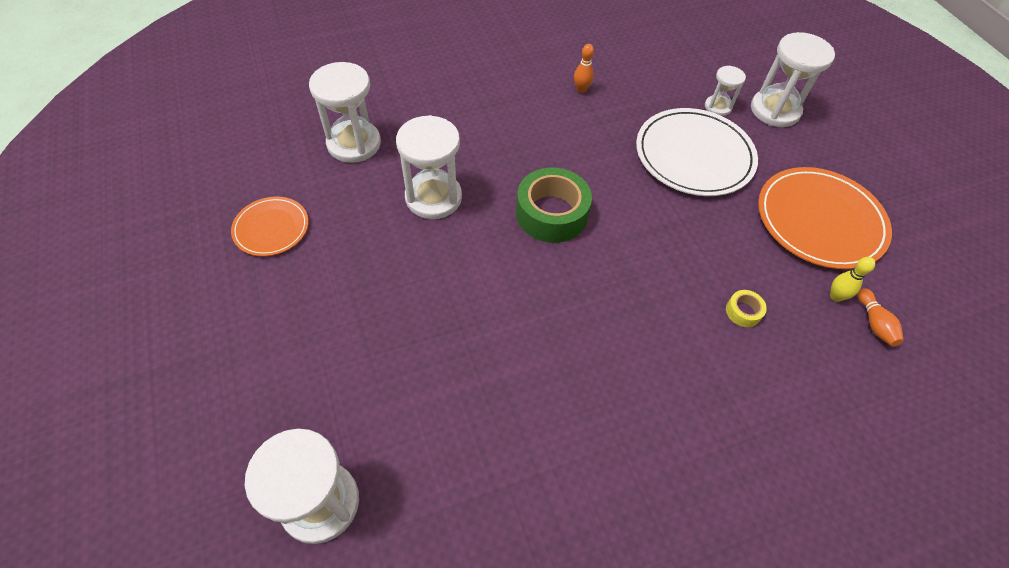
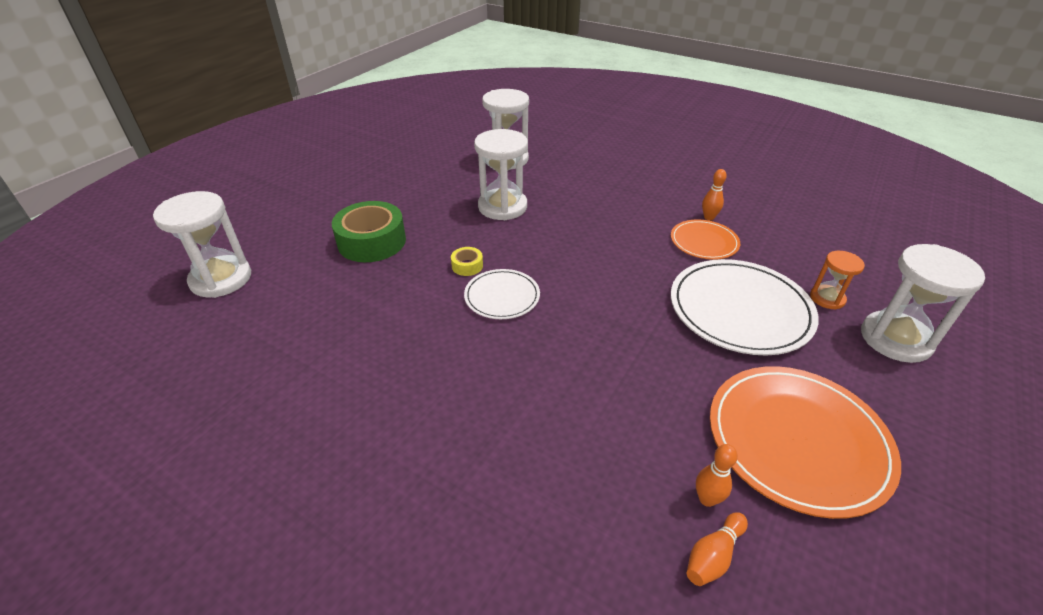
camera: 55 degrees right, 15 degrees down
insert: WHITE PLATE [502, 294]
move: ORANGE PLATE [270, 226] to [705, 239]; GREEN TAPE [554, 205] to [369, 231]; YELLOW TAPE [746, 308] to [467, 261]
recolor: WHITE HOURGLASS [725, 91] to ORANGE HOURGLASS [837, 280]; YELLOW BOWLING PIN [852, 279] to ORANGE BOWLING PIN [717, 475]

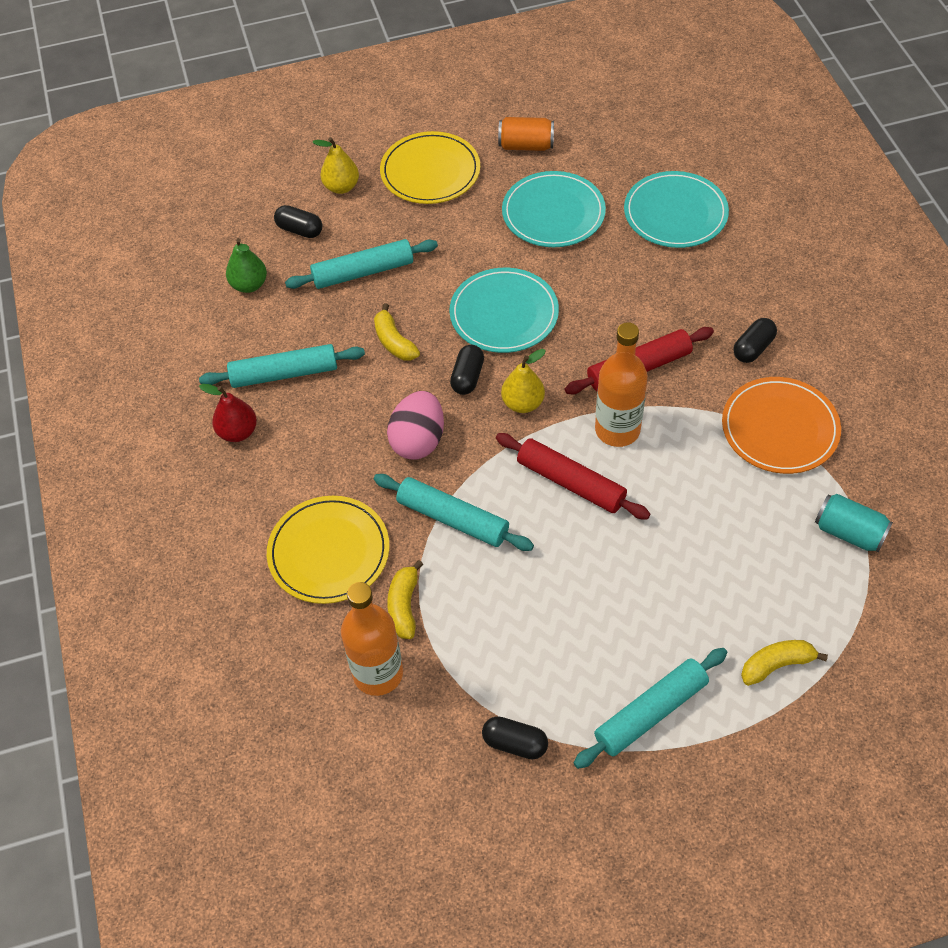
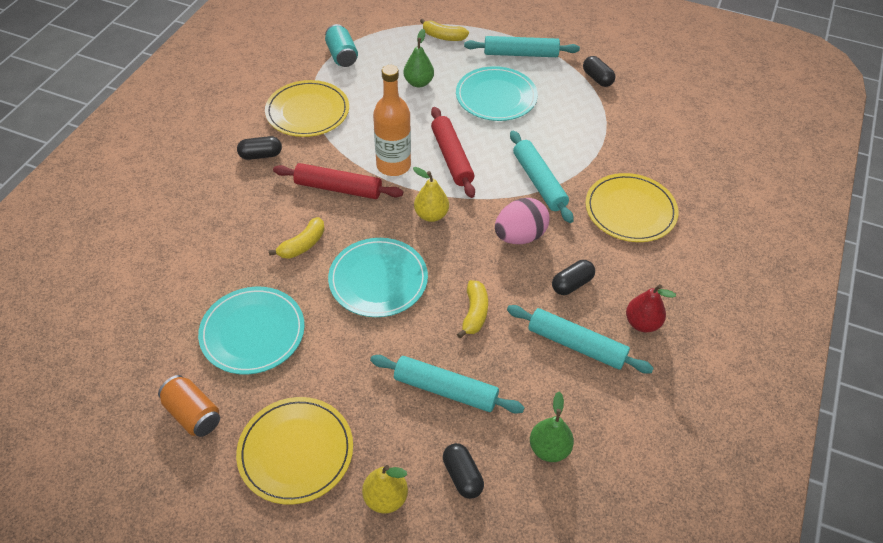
camera: 145 degrees left, 5 degrees down
delete: ORANGE BOTTLE [372, 639]
insert: GREEN PEAR [419, 58]
move: YELLOW BANANA [405, 599] to [297, 238]; BLACK CAPSULE [467, 370] to [573, 277]; TURQUOISE PLATE [676, 209] to [497, 93]
recolor: ORANGE PLATE [781, 425] to YELLOW PLATE [307, 108]

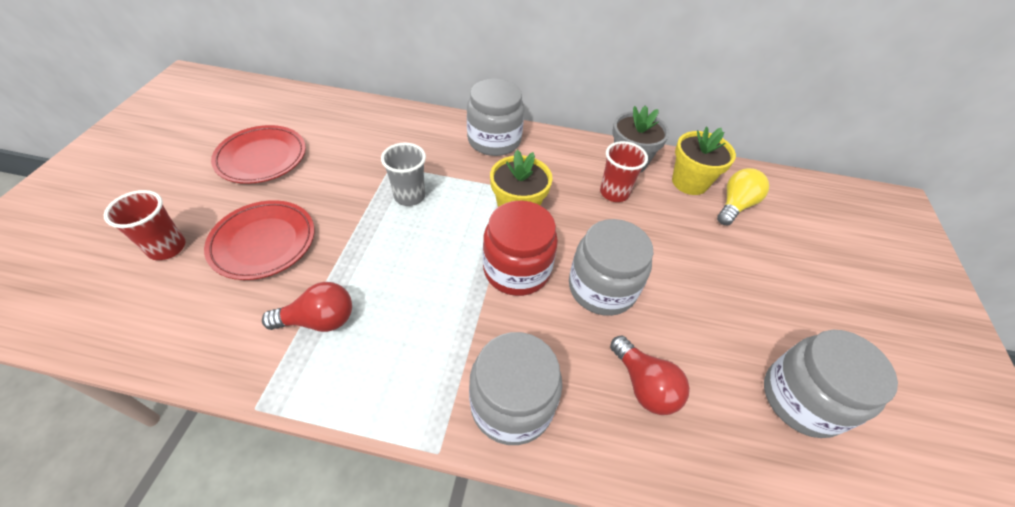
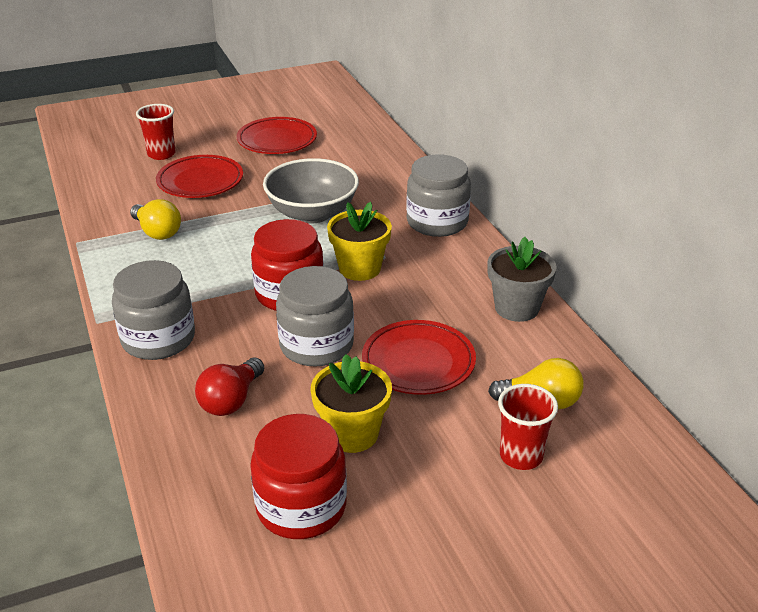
camera: 60 degrees right, 15 degrees down
insert: RED PLATE [419, 357]
move: RED CUP [624, 171] to [528, 427]; YELLOW FLOWER POT [704, 160] to [351, 403]
replace: GREY CUP [403, 174] to GREY BOWL [311, 190]
recolor: RED LIGHT BULB [307, 307] to YELLOW LIGHT BULB [155, 219]; GREY JAR [831, 384] to RED JAR [298, 476]

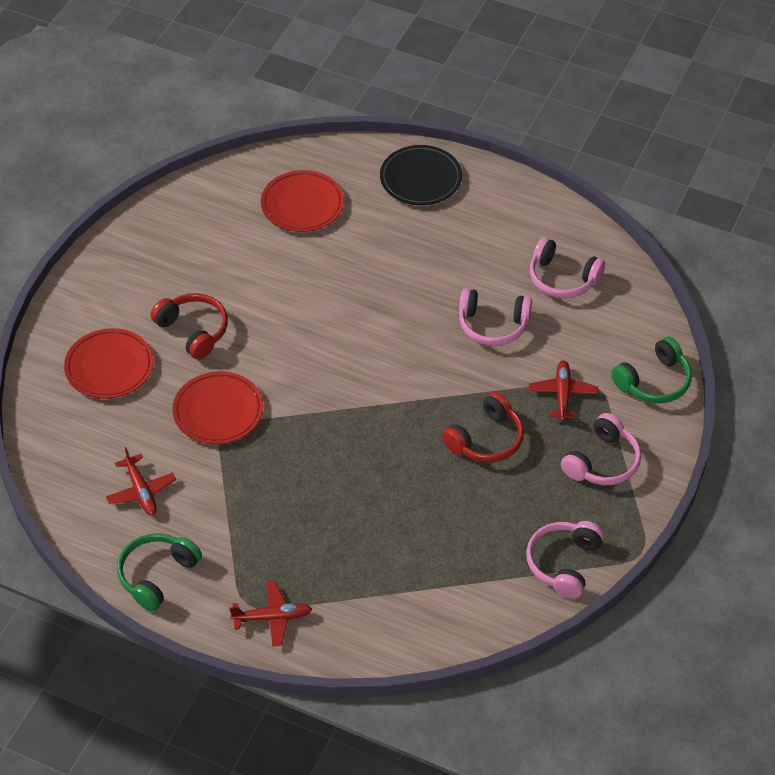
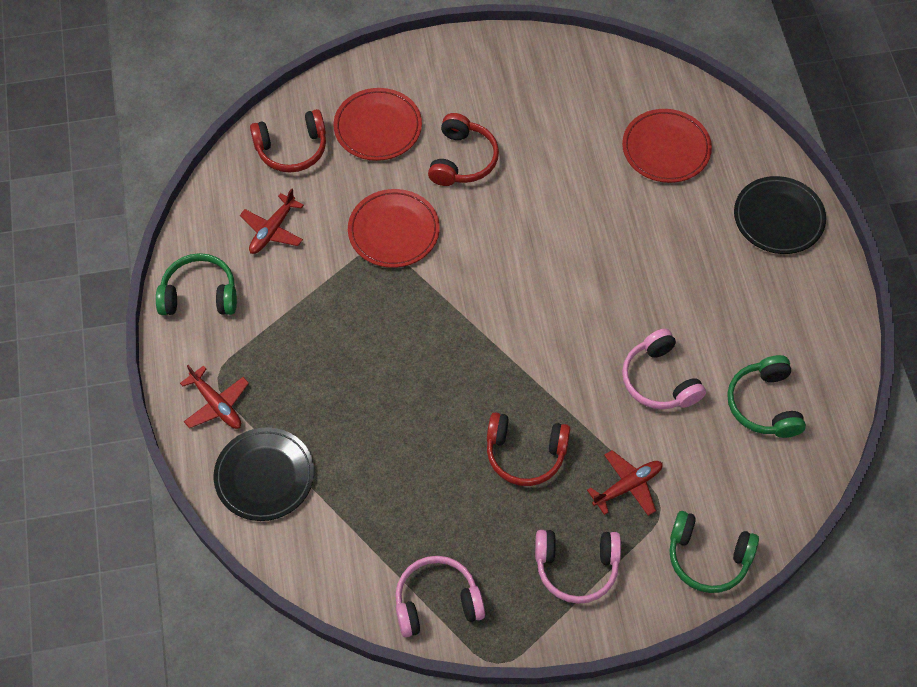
camera: 55 degrees right, 10 degrees up
insert: BLACK PLATE [264, 474]; RED HEADPHONES [288, 141]
recolor: PINK HEADPHONES [567, 267] to GREEN HEADPHONES [766, 396]

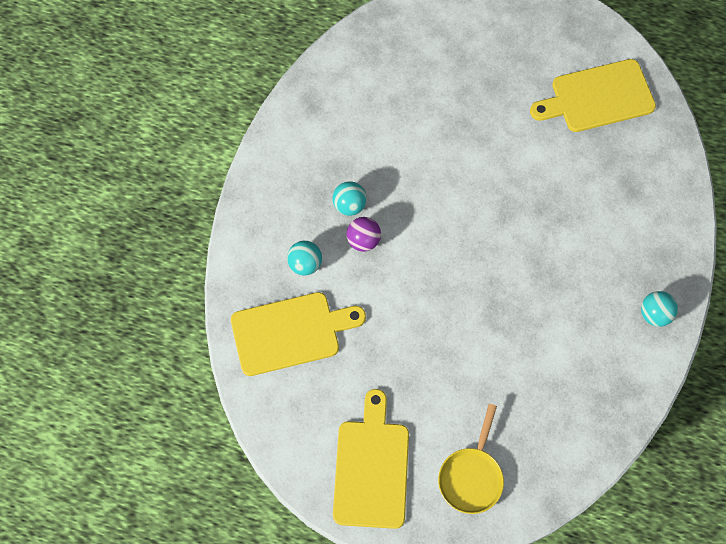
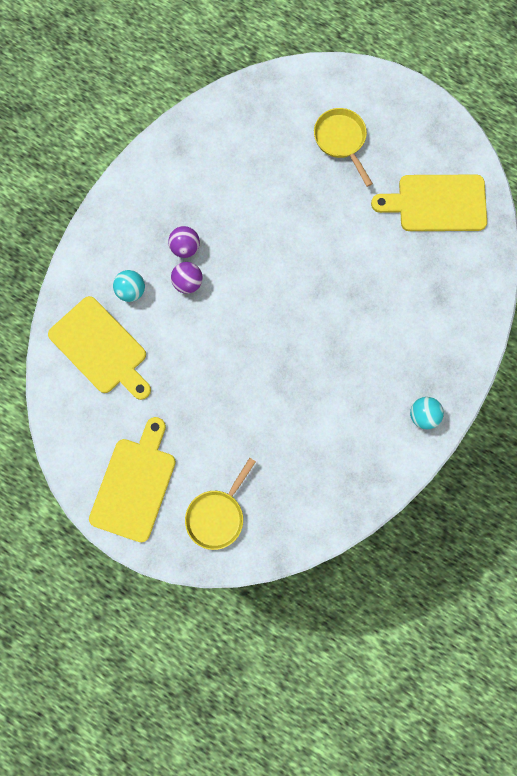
camera: 15 degrees right, 10 degrees up
insert: YELLOW PAN [343, 147]
recolor: TURQUOISE BALL [349, 198] to PURPLE BALL [184, 242]
rotate: YELLOW CUTTING BOARD [298, 334] = [99, 348] 45 degrees clockwise

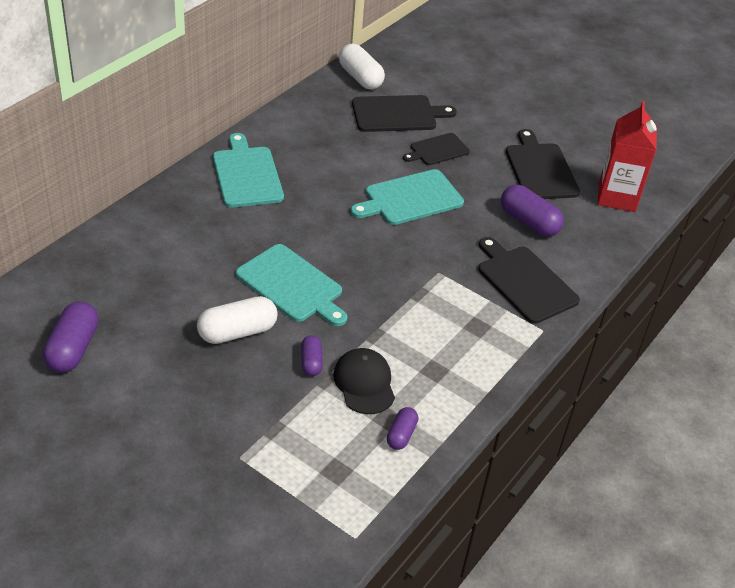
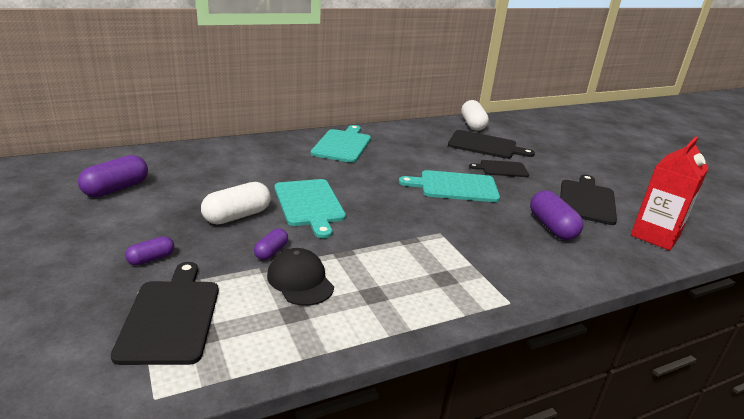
camera: 30 degrees right, 15 degrees down
move: PURPLE CAPSULE [402, 428] to [149, 250]; BLACK CUTTING BOARD [529, 280] to [165, 313]
rotate: WHITE CAPSULE [237, 320] = [236, 203] 45 degrees counterclockwise; BLACK CAP [364, 381] = [300, 277] 45 degrees counterclockwise

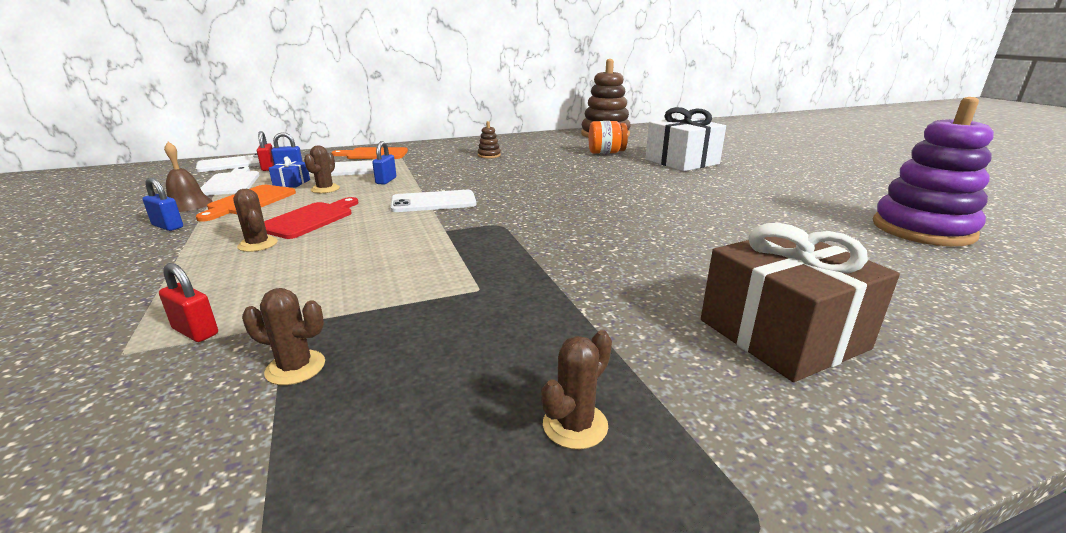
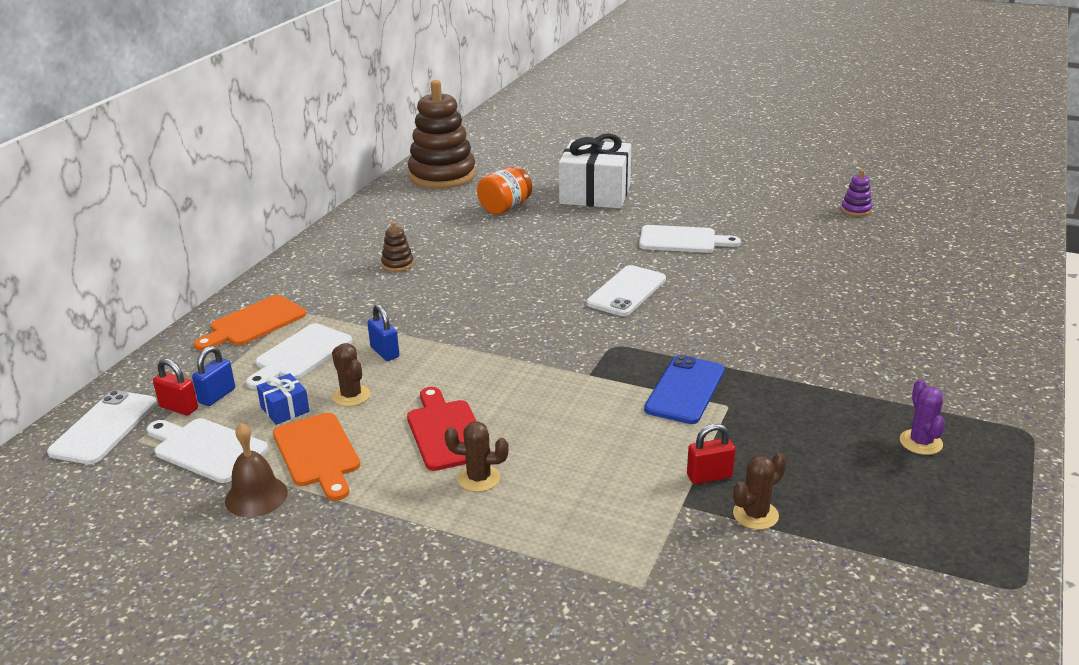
camera: 45 degrees left, 5 degrees up
delete: BLUE PADLOCK [162, 204]; BROWN GIFT [800, 302]
insert: WHITE CUTTING BOARD [690, 239]; BLUE PHONE [684, 389]
move: RED PADLOCK [188, 302] to [711, 454]; WHITE PHONE [433, 201] to [626, 290]
recolor: BROWN CACTUS [576, 389] to PURPLE CACTUS [922, 417]
resize: PURPLE STACKING TOY [933, 171] = [856, 193] x0.40

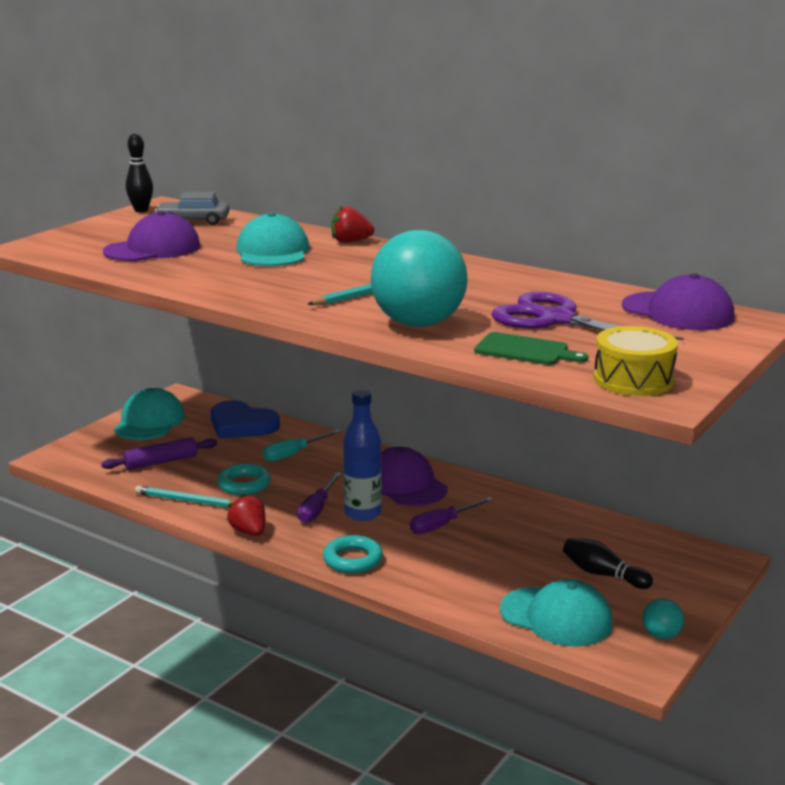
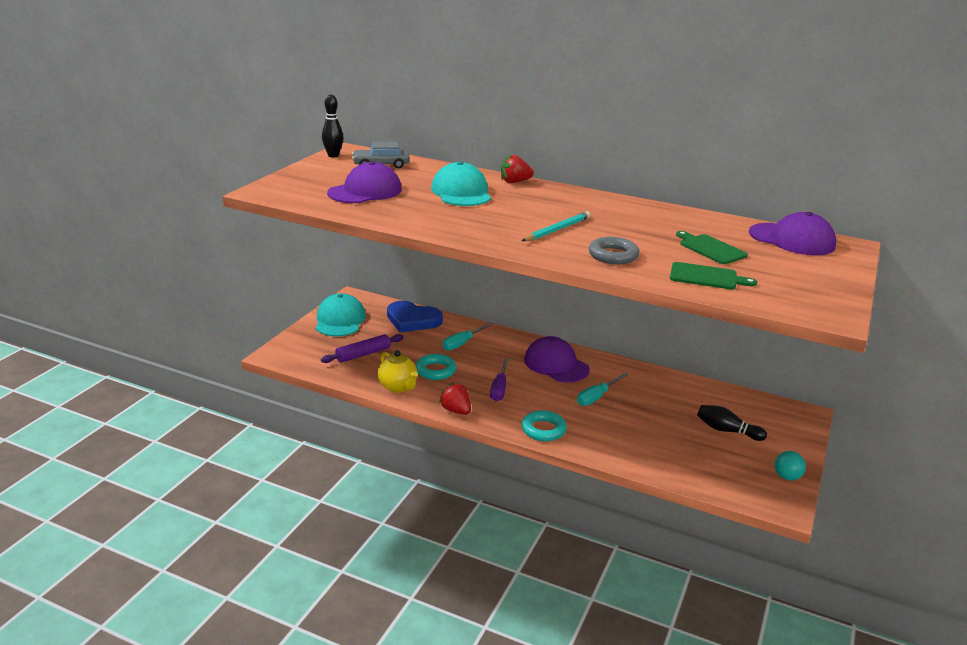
camera: 10 degrees left, 5 degrees up
delete: BLUE BOTTLE [362, 455]; TURQUOISE CAP [556, 613]; YELLOW DRUM [636, 361]
replace: TURQUOISE PENCIL [185, 497] to YELLOW TEAPOT [398, 371]; TURQUOISE BALL [419, 278] to GREY RING [614, 250]; PURPLE SCISSORS [587, 316] to GREEN CUTTING BOARD [712, 247]
recolor: PURPLE SCREWDRIVER [451, 515] to TURQUOISE SCREWDRIVER [602, 389]

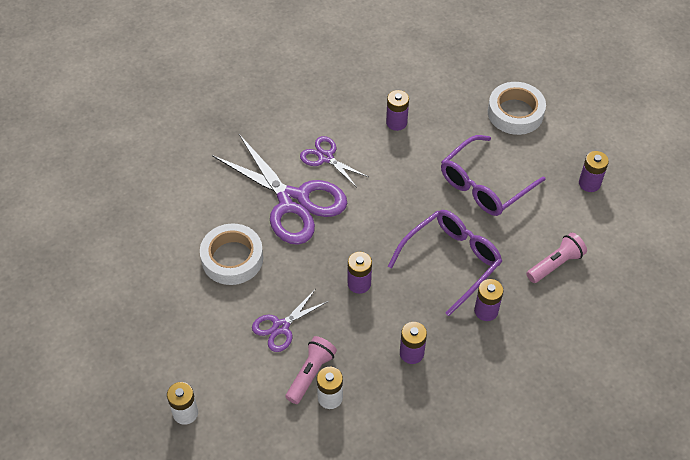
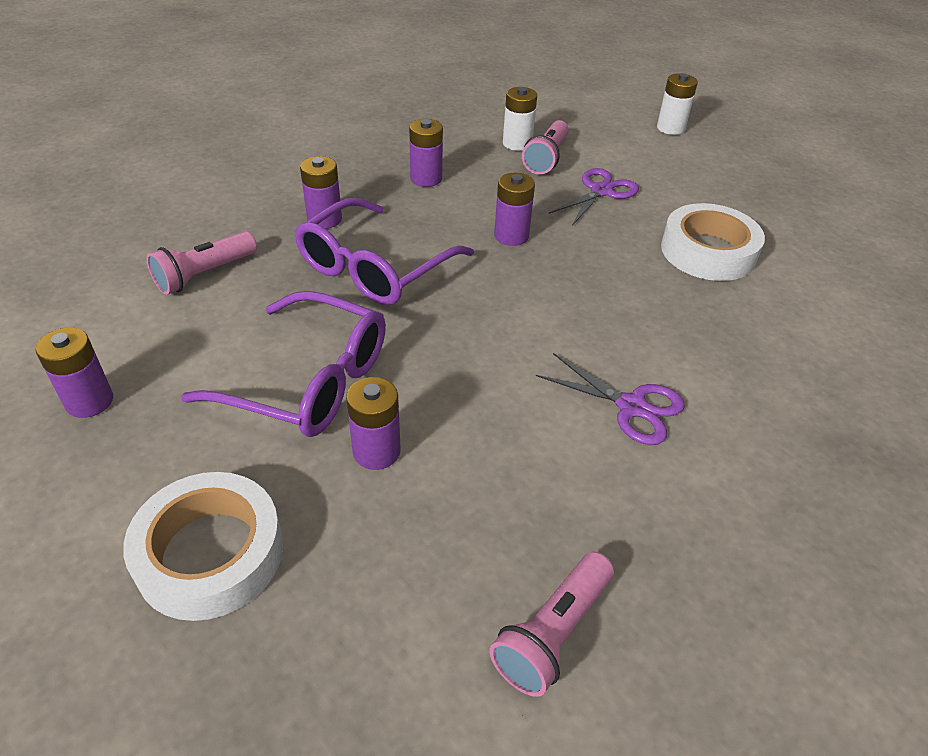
camera: 170 degrees right, 10 degrees down
delete: PURPLE SCISSORS [279, 189]
insert: PINK FLASHLIGHT [552, 624]
move: PURPLE BATTERY [397, 110] to [373, 423]
rotate: PURPLE GLASSES [493, 175] = [283, 364] 75 degrees clockwise

